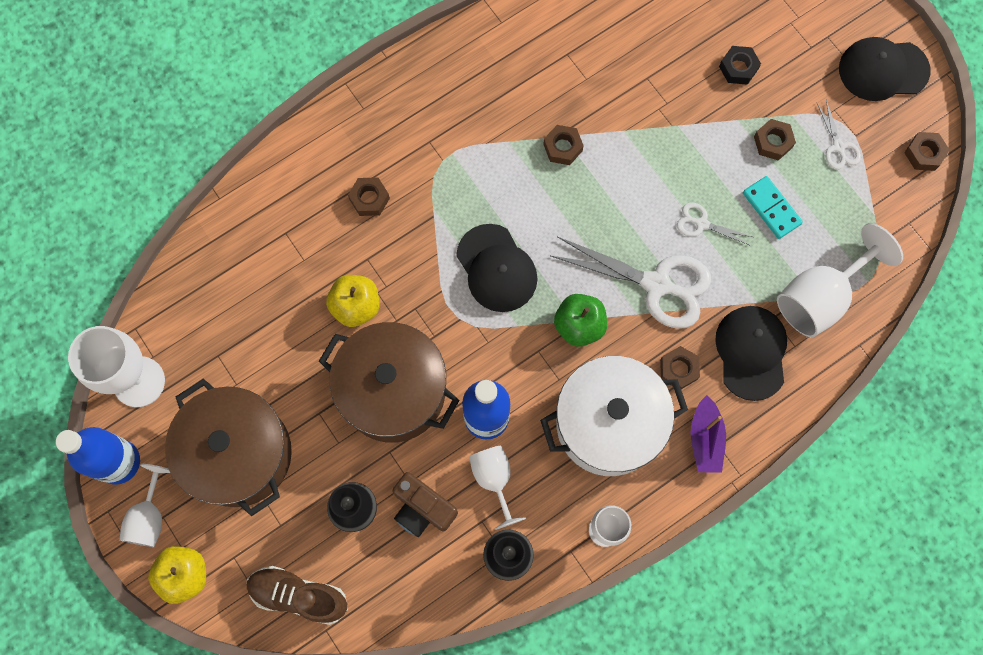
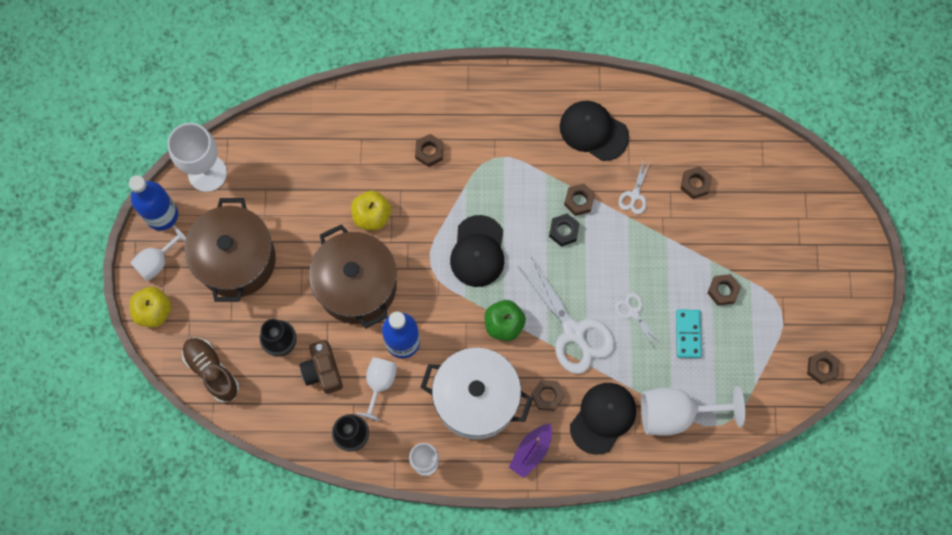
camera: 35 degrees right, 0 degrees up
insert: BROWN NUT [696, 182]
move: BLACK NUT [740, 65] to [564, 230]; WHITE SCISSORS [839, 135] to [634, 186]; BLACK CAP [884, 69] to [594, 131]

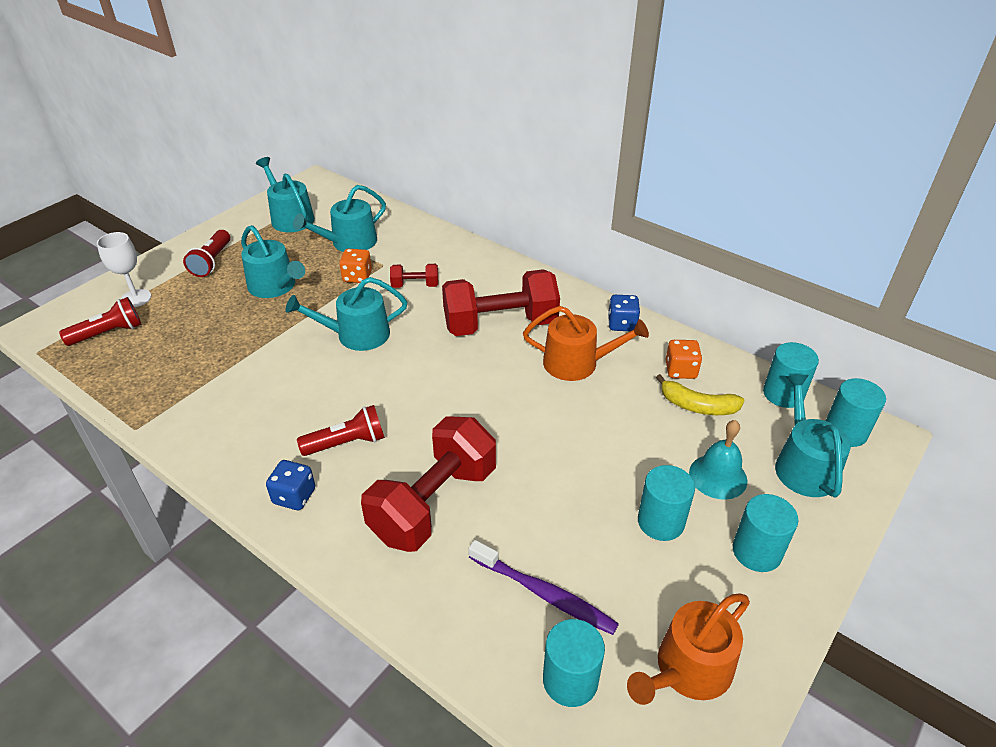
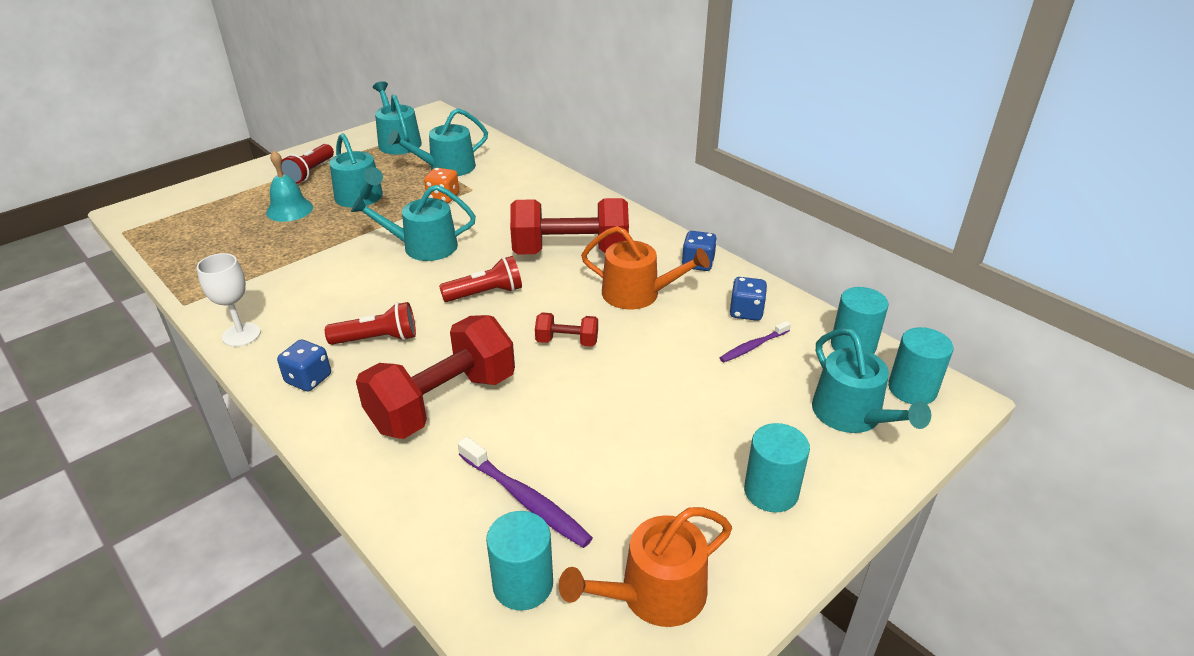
camera: 10 degrees right, 5 degrees down
delete: TURQUOISE CYLINDER [666, 503]
move: RED FLASHLIGHT [100, 321] to [480, 279]; WHITE GOBLET [124, 269] to [229, 300]; RED DUMBBELL [414, 276] to [566, 329]; TURQUOISE BELL [718, 460] to [289, 186]
replace: YELLOW BANANA [700, 394] to PURPLE TOOTHBRUSH [755, 341]
recolor: ORANGE DICE [683, 359] to BLUE DICE [748, 299]
rotate: TURQUOISE WATERING CAN [813, 436] = [871, 380] 150 degrees clockwise

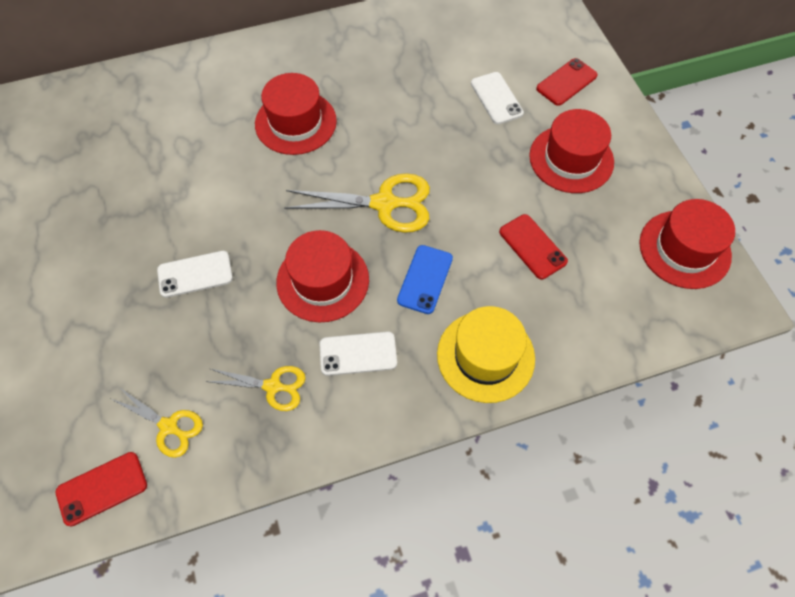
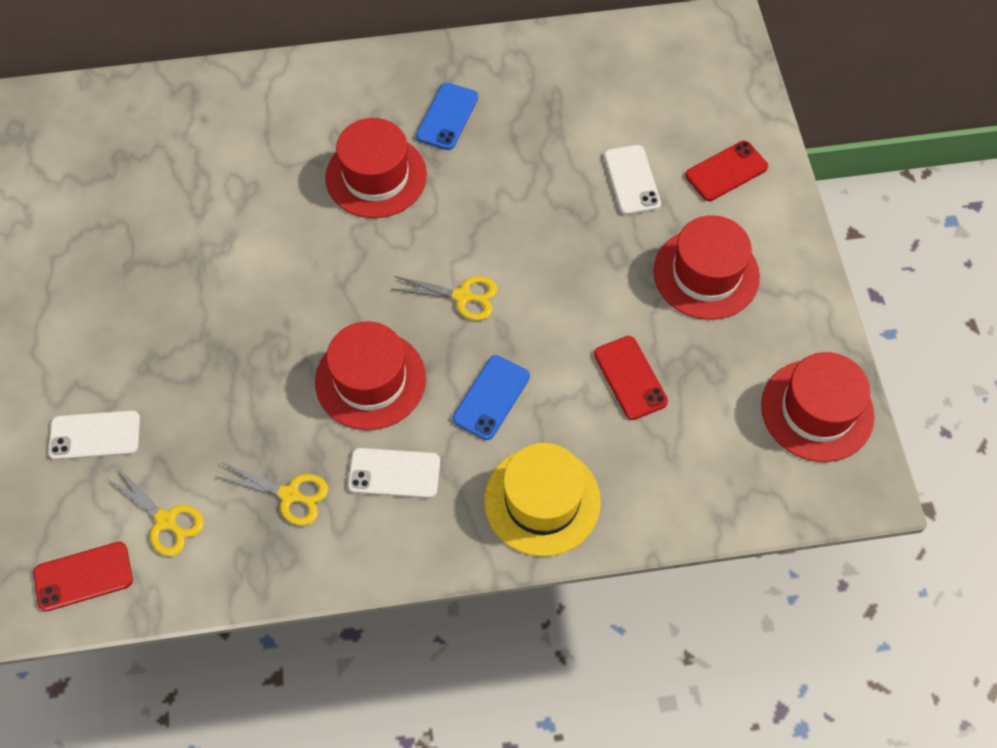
camera: 10 degrees right, 0 degrees up
insert: BLUE PHONE [447, 116]
move: WHITE PHONE [195, 274] to [94, 435]
resize: YELLOW SCISSORS [357, 203] = [444, 298] x0.59

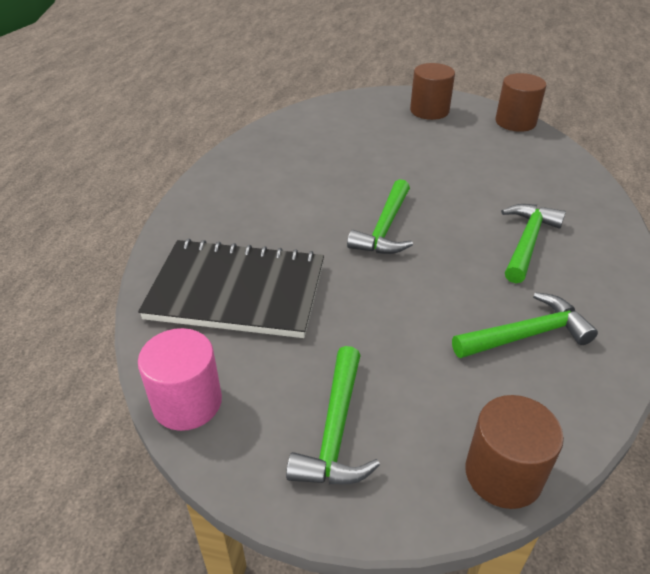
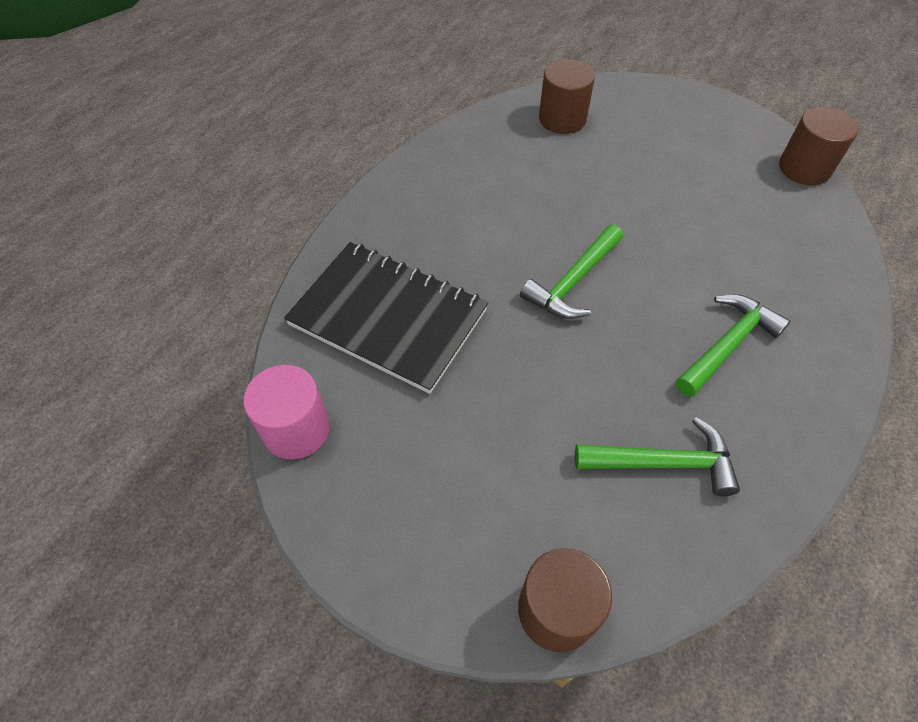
camera: 20 degrees right, 15 degrees up
delete: GREEN HAMMER [333, 415]
move: BROWN CYLINDER [432, 91] to [567, 96]

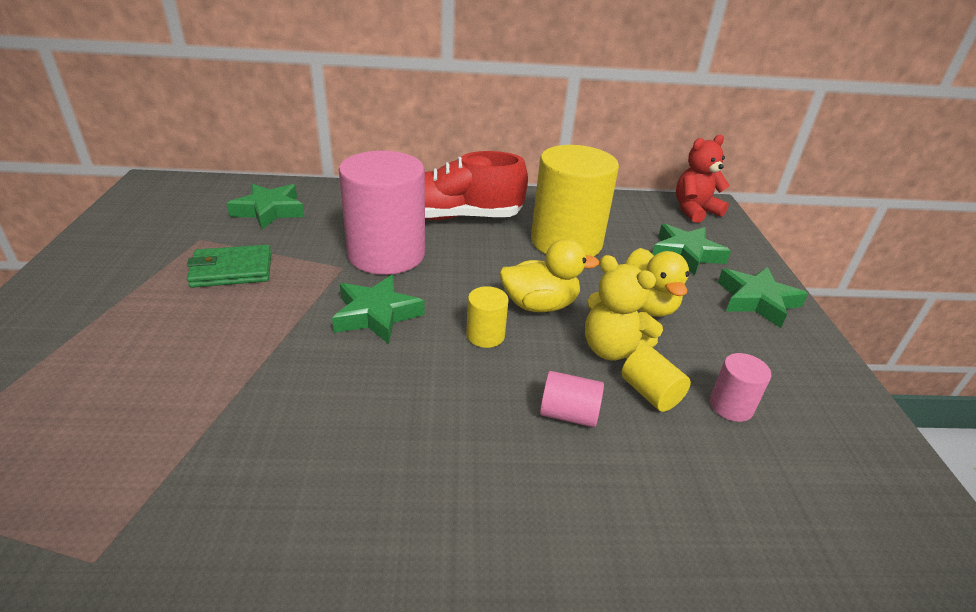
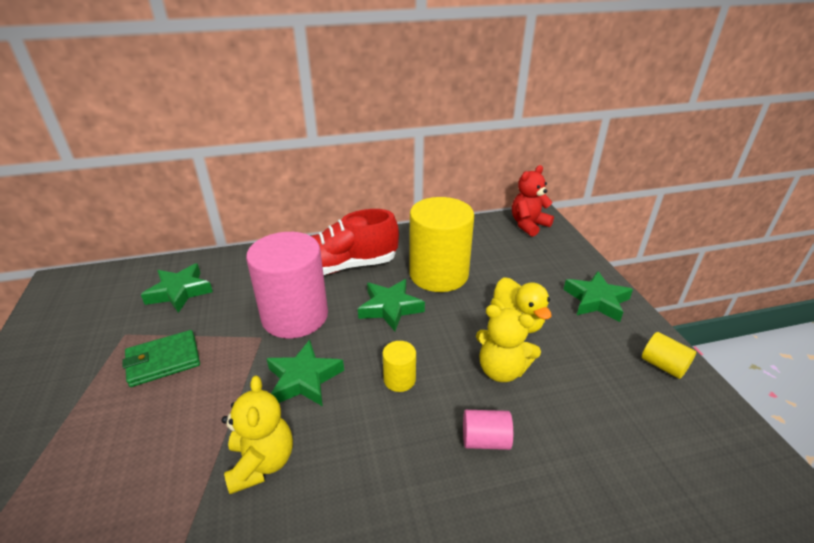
camera: 10 degrees left, 0 degrees up
delete: YELLOW DUCK [549, 275]; PINK CYLINDER [740, 387]
insert: YELLOW TEDDY BEAR [257, 435]
move: YELLOW CYLINDER [656, 379] to [669, 355]; GREEN STAR [691, 250] to [391, 305]

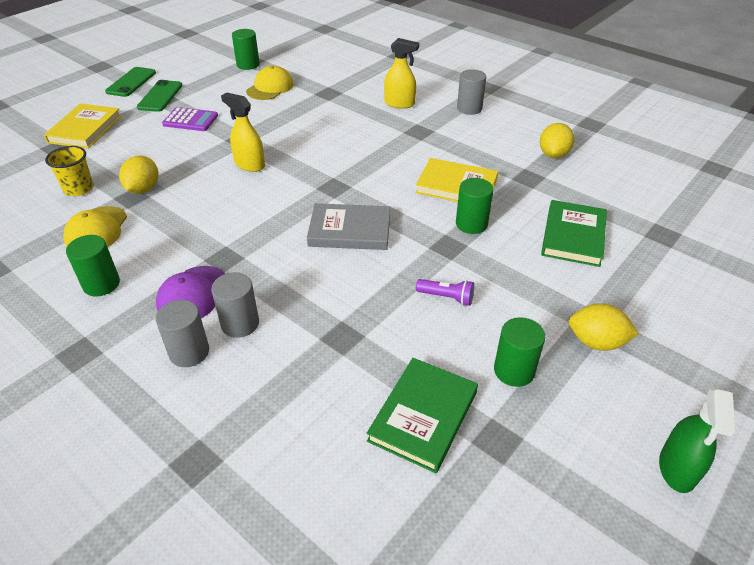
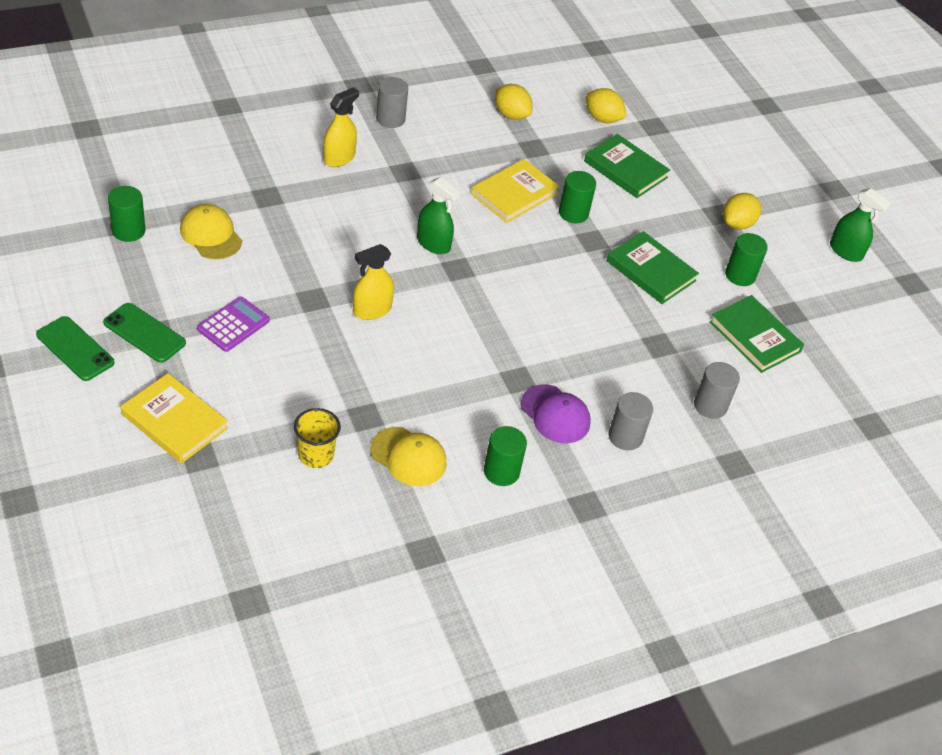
camera: 70 degrees left, 5 degrees up
delete: GREY BOOK [348, 226]
insert: GREEN SPRAY BOTTLE [439, 215]
move: YELLOW LEMON [138, 175] to [606, 105]; GREY CYLINDER [235, 305] to [717, 390]
replace: PURPLE FLASHLIGHT [445, 292] to GREEN BOOK [652, 267]

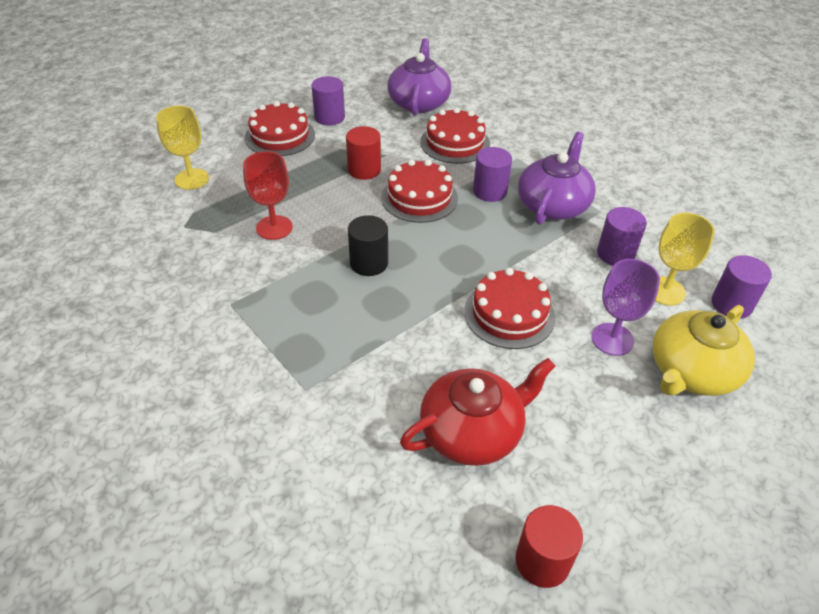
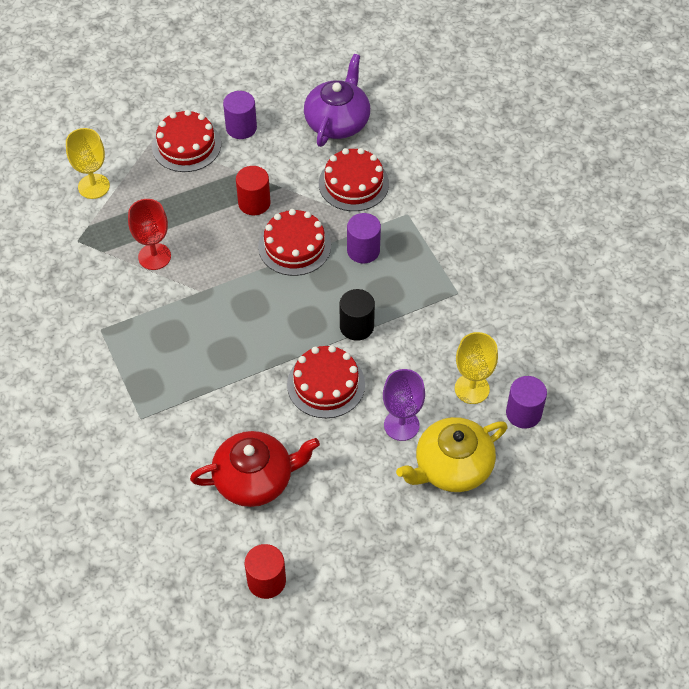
camera: 15 degrees right, 10 degrees up
delete: PURPLE TEAPOT [557, 178]; PURPLE CYLINDER [622, 236]
move: BLACK CYLINDER [368, 245] to [357, 315]

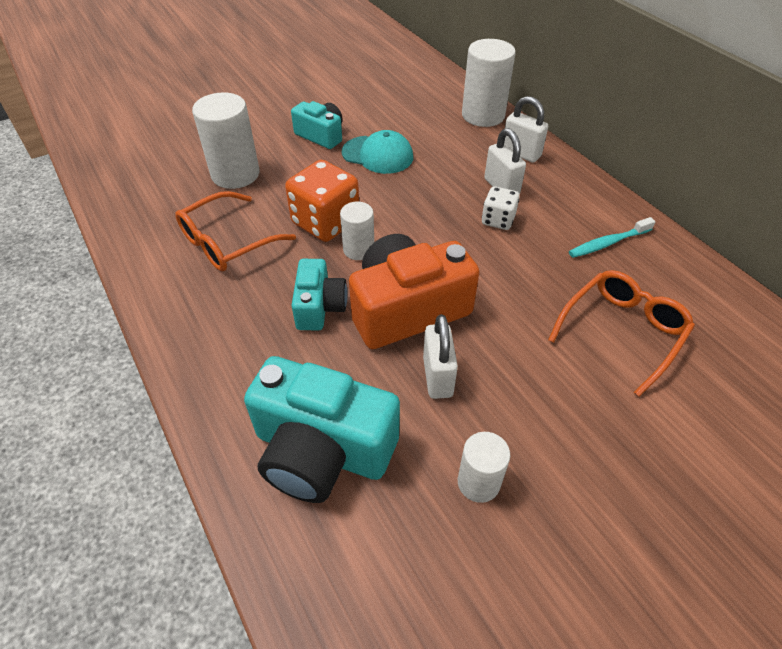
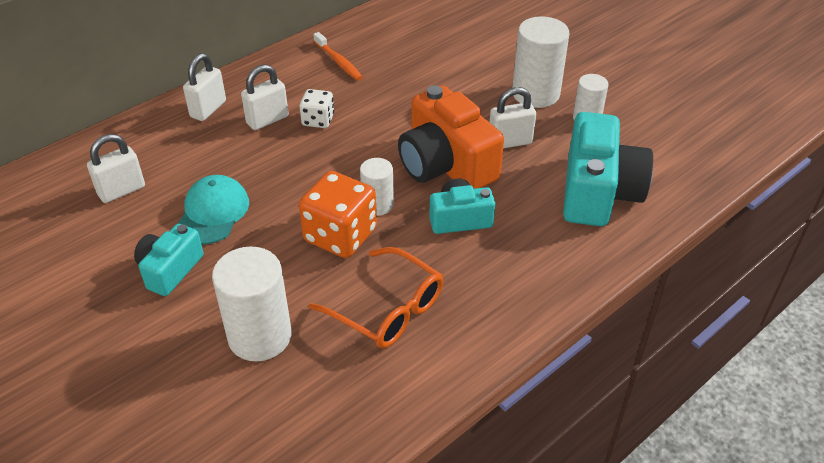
camera: 100 degrees left, 5 degrees down
delete: ORANGE GLASSES [621, 333]
insert: WHITE PADLOCK [116, 168]
move: WHITE CYLINDER [489, 83] to [540, 62]
recolor: TURQUOISE TOOTHBRUSH [612, 237] to ORANGE TOOTHBRUSH [338, 56]

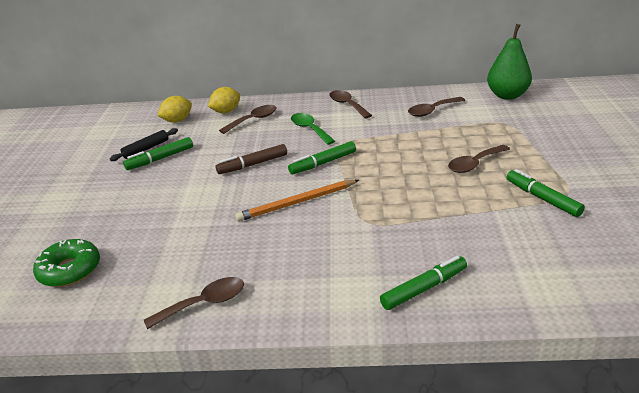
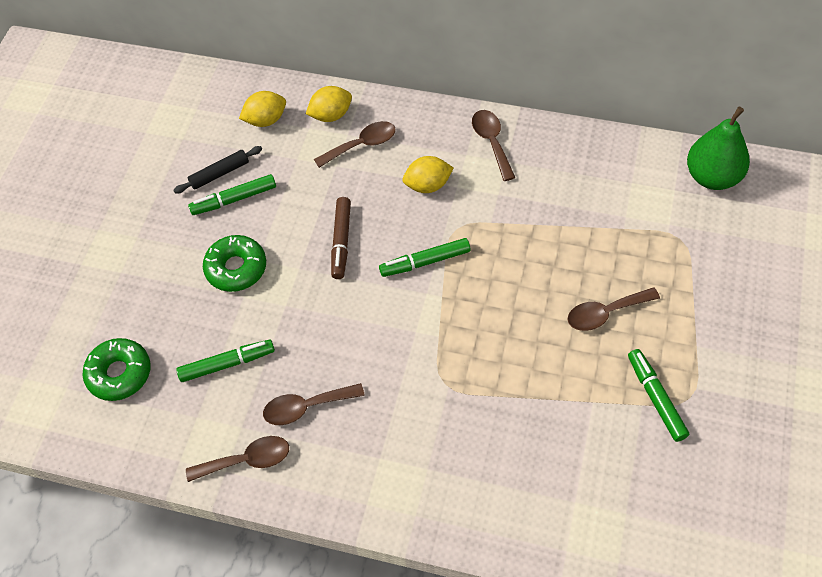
camera: 15 degrees right, 25 degrees up
delete: ORANGE PENCIL [297, 201]
insert: GREEN DONUT [234, 263]
move: GREEN MARKER [423, 283] to [225, 360]; BROWN SPOON [436, 107] to [314, 404]
replace: GREEN SPOON [313, 129] to YELLOW LEMON [428, 174]
rotate: BROWN MARKER [251, 159] = [341, 238] 75 degrees counterclockwise

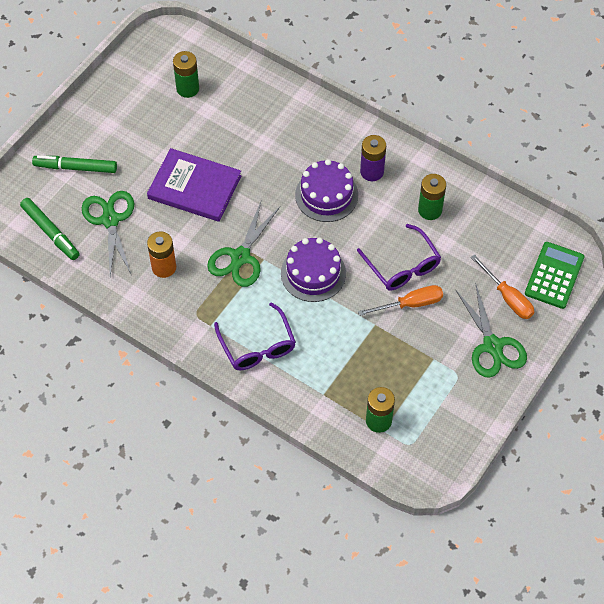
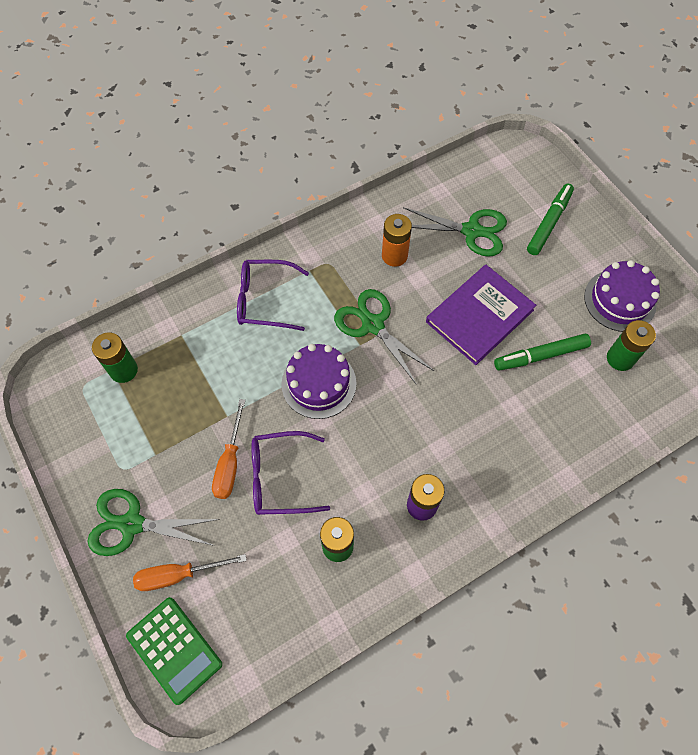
camera: 115 degrees right, 5 degrees up
move: GREEN MARKER [50, 229] to [542, 352]; PURPLE CAKE [326, 190] to [622, 296]

